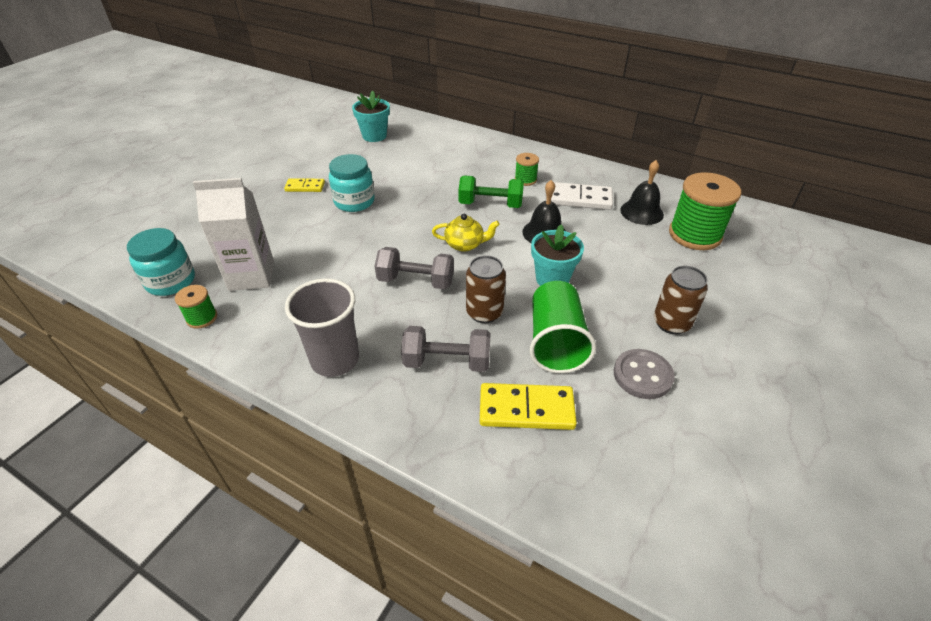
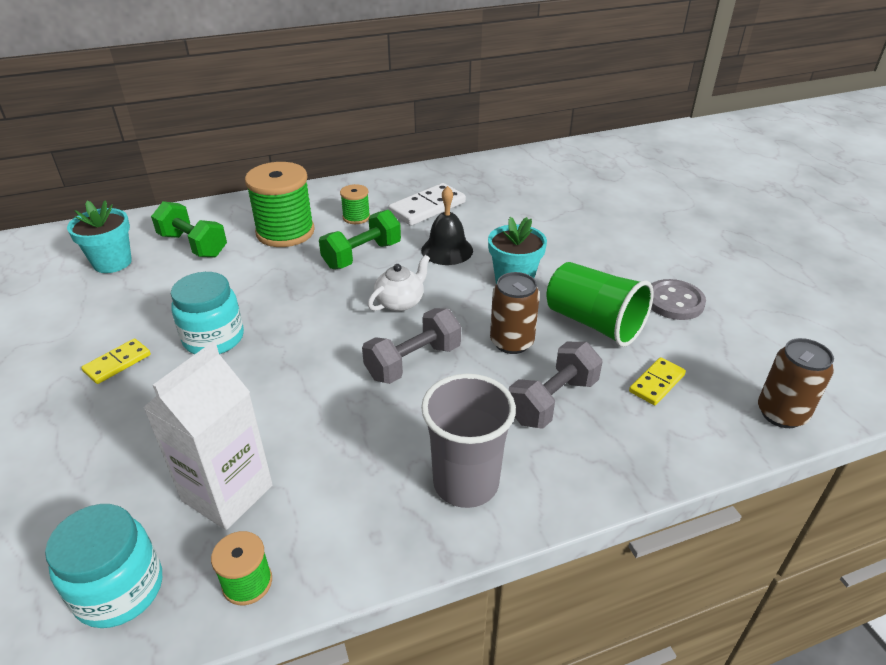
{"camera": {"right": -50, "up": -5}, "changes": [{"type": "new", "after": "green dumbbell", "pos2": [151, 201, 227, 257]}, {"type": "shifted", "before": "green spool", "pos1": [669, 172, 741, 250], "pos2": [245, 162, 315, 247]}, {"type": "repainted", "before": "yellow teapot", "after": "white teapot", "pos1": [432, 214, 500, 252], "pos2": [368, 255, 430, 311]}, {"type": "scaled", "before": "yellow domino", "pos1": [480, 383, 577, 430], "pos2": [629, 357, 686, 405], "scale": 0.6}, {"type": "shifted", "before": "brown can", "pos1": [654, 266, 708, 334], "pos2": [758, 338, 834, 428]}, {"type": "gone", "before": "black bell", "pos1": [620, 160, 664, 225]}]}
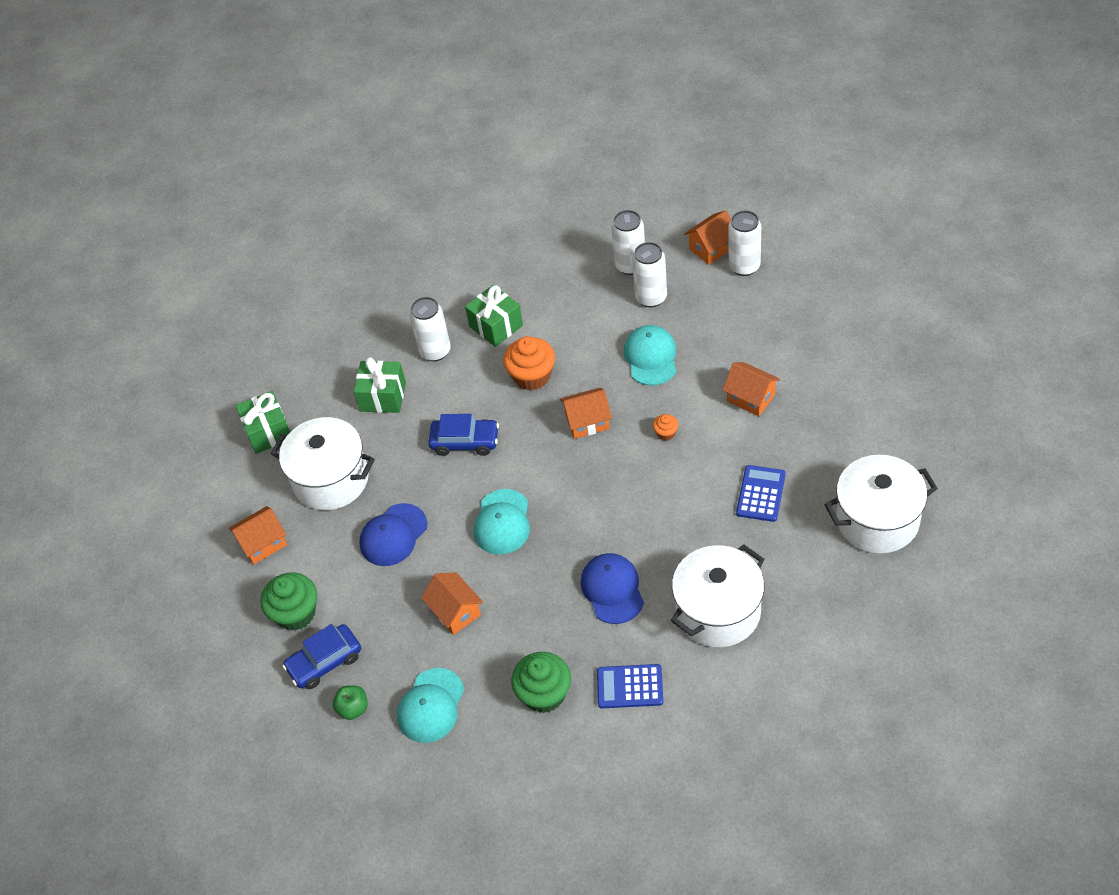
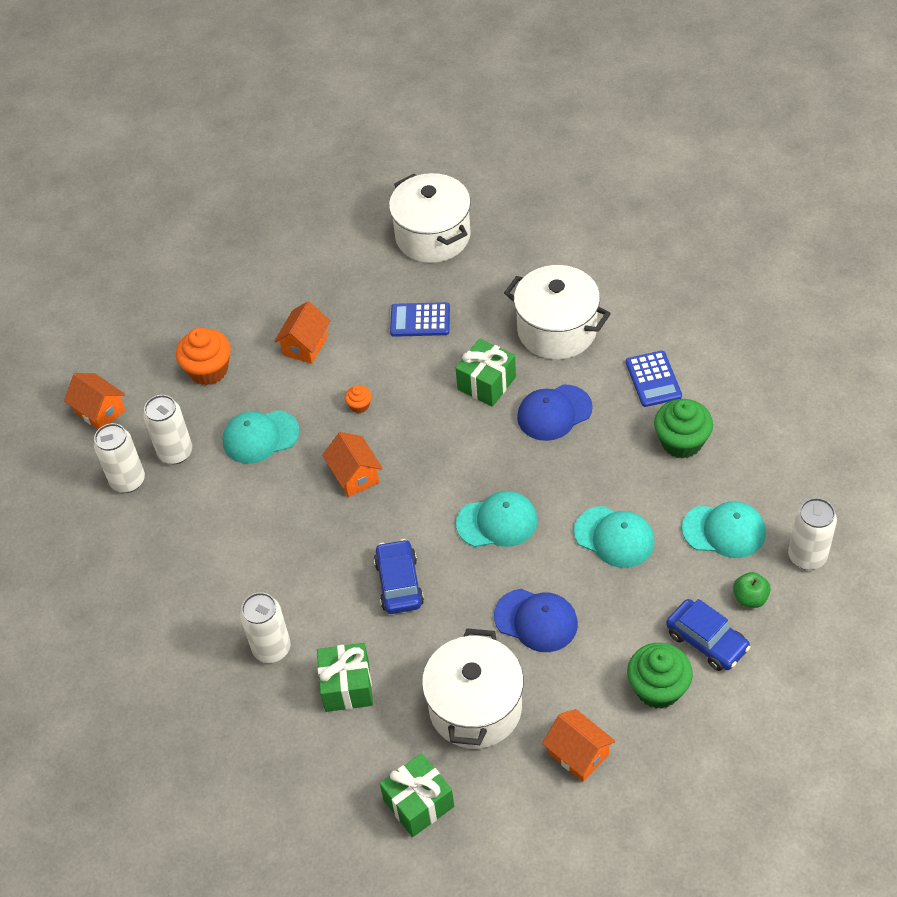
{"camera": {"right": -105, "up": 0}, "changes": [{"type": "shifted", "before": "orange cupcake", "pos1": [503, 336, 555, 390], "pos2": [176, 328, 231, 385]}, {"type": "shifted", "before": "green gift", "pos1": [465, 285, 523, 347], "pos2": [456, 338, 516, 407]}, {"type": "swapped", "before": "orange house", "after": "turquoise cap", "pos1": [421, 573, 483, 635], "pos2": [574, 506, 655, 568]}, {"type": "shifted", "before": "white can", "pos1": [728, 210, 761, 276], "pos2": [788, 498, 837, 570]}]}
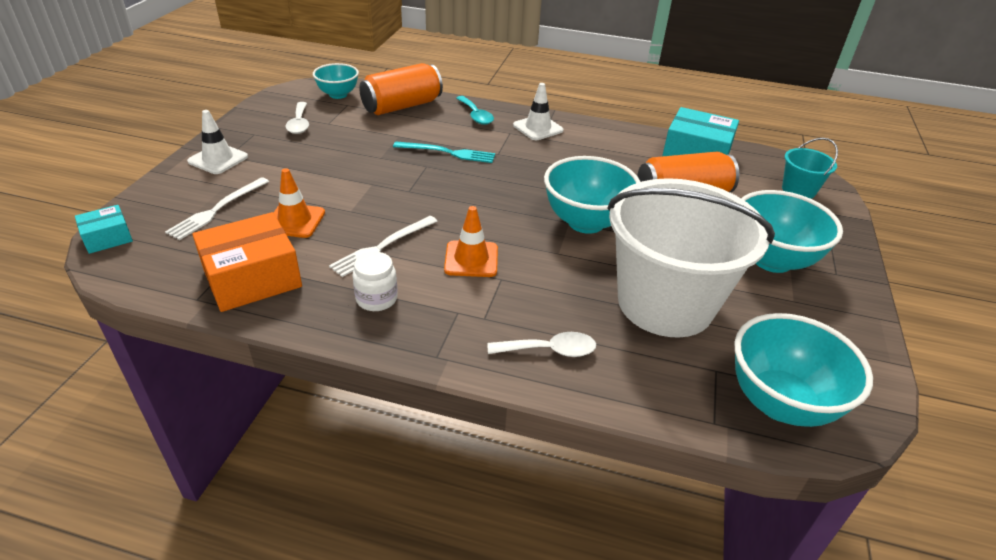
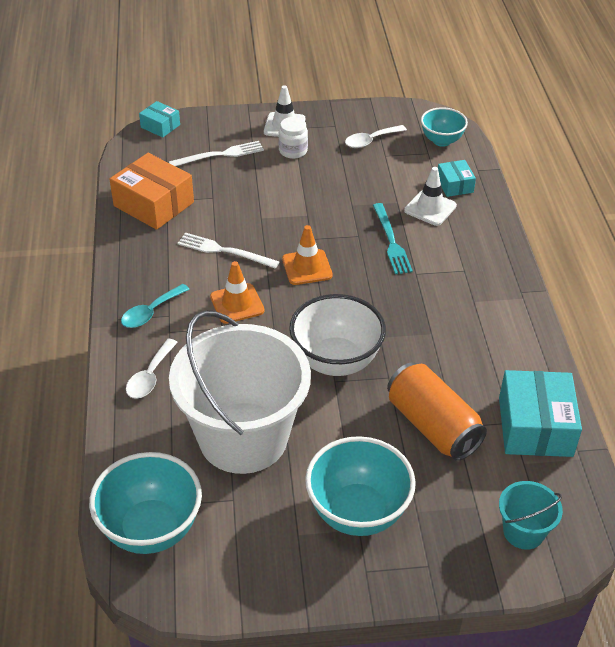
{"camera": {"right": 70, "up": 5}, "changes": [{"type": "shifted", "before": "turquoise spoon", "pos1": [456, 96, 494, 125], "pos2": [121, 284, 190, 328]}, {"type": "rotated", "before": "white spoon", "pos1": [487, 332, 596, 357], "pos2": [126, 339, 178, 399], "turn": 45}, {"type": "rotated", "before": "white fork", "pos1": [165, 177, 269, 240], "pos2": [169, 141, 264, 166], "turn": 150}, {"type": "shifted", "before": "white jar", "pos1": [352, 252, 398, 311], "pos2": [278, 117, 308, 159]}, {"type": "shifted", "before": "orange traffic cone", "pos1": [273, 168, 325, 238], "pos2": [282, 225, 333, 285]}, {"type": "repainted", "before": "turquoise bowl", "after": "white bowl", "pos1": [544, 156, 640, 234], "pos2": [289, 294, 386, 376]}, {"type": "shifted", "before": "white traffic cone", "pos1": [513, 83, 564, 140], "pos2": [404, 167, 457, 226]}, {"type": "swapped", "before": "orange can", "after": "turquoise box", "pos1": [359, 63, 443, 115], "pos2": [438, 160, 476, 197]}]}
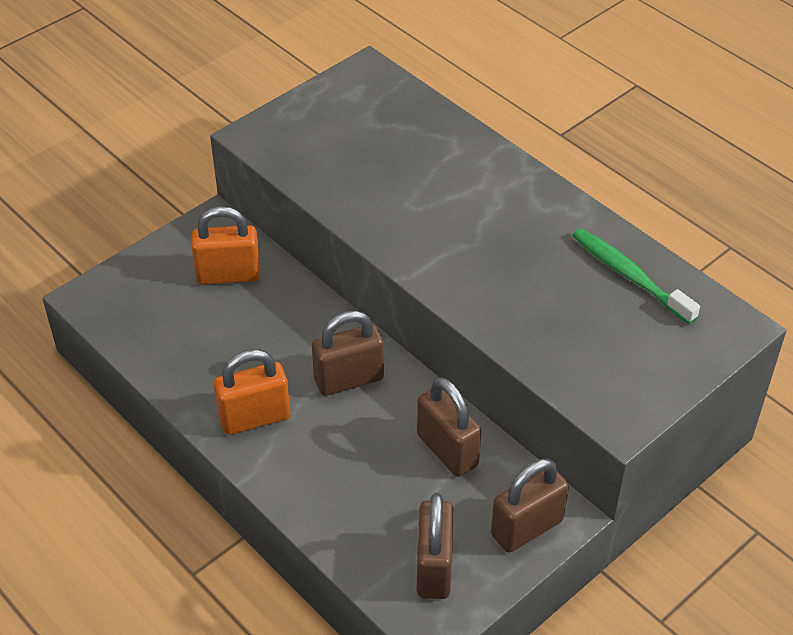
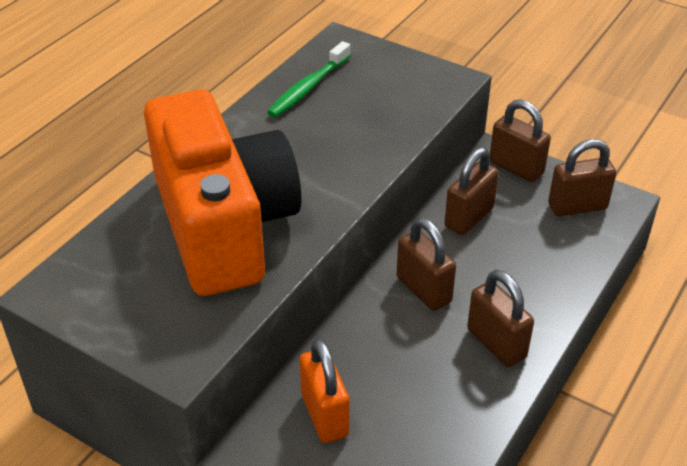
{"camera": {"right": -105, "up": -5}, "changes": [{"type": "new", "after": "orange camera", "pos2": [144, 89, 302, 296]}, {"type": "repainted", "before": "orange padlock", "after": "brown padlock", "pos1": [214, 349, 290, 435], "pos2": [467, 270, 534, 367]}]}
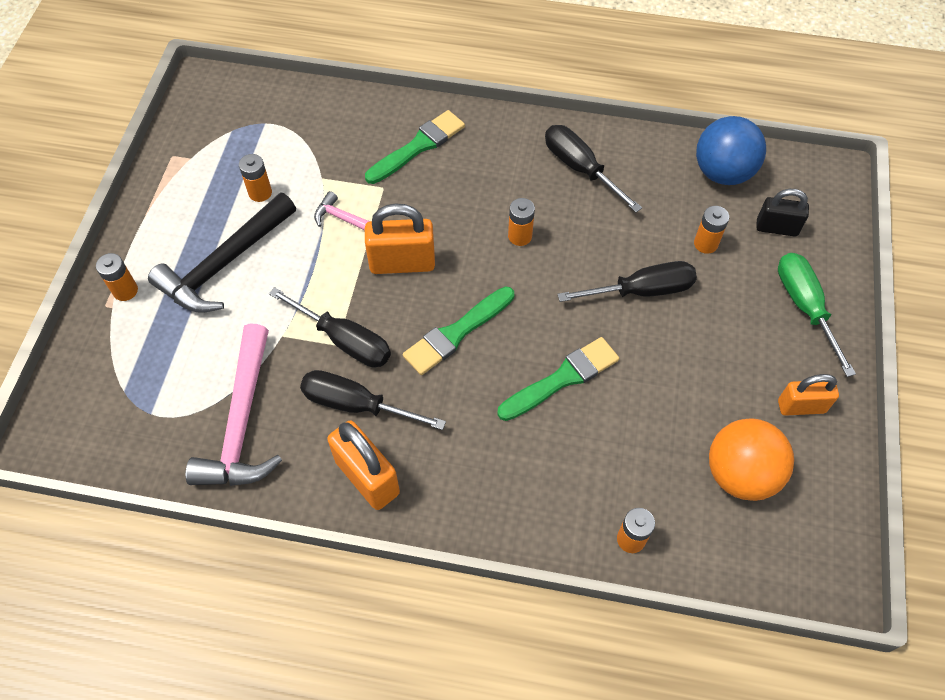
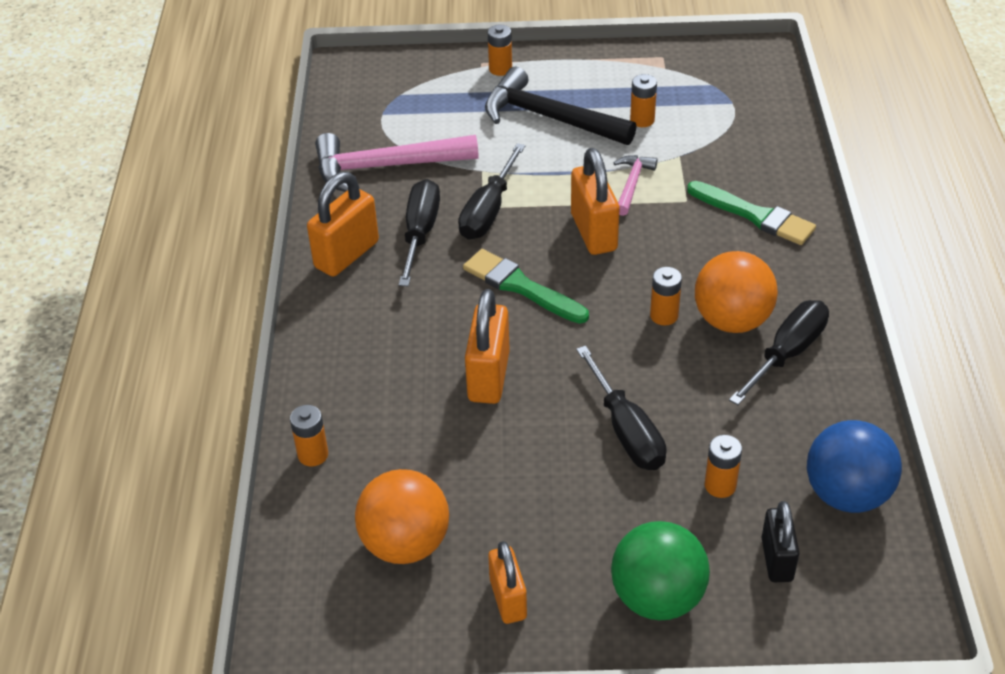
{"camera": {"right": 80, "up": -15}, "changes": [{"type": "swapped", "before": "green brush", "after": "orange padlock", "pos1": [497, 337, 619, 421], "pos2": [465, 289, 510, 404]}, {"type": "swapped", "before": "green screwdriver", "after": "green ball", "pos1": [778, 253, 856, 377], "pos2": [611, 521, 710, 621]}, {"type": "new", "after": "orange ball", "pos2": [695, 251, 778, 333]}]}
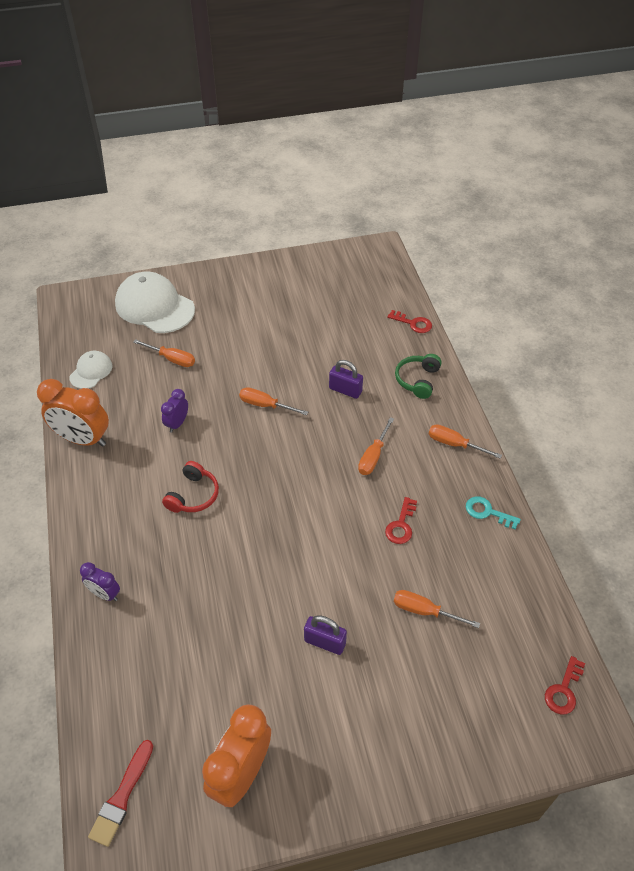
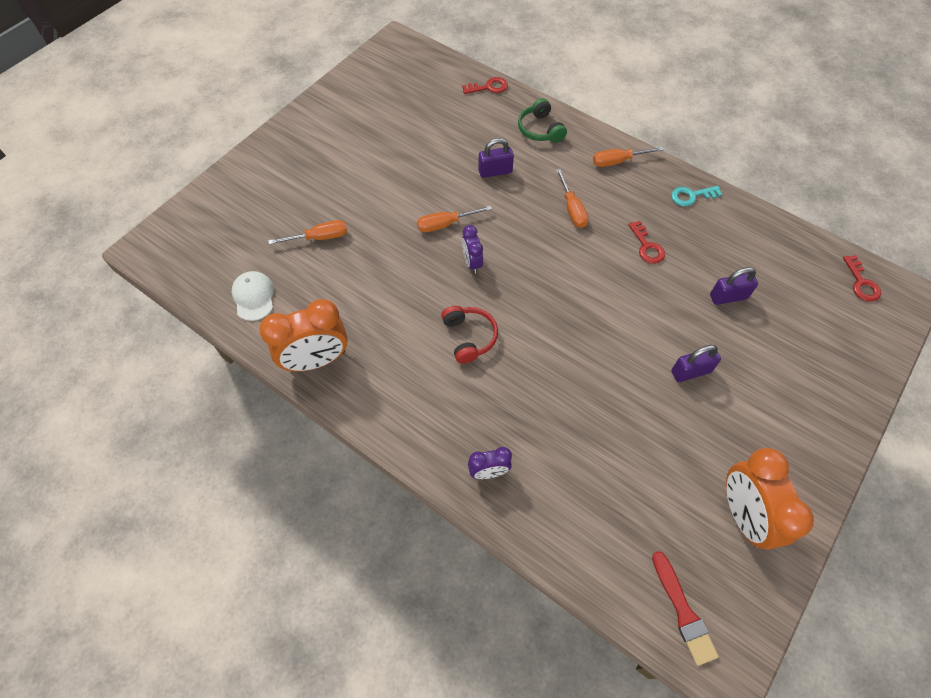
{"camera": {"right": -40, "up": 10}, "changes": [{"type": "shifted", "before": "purple clock", "pos1": [161, 389, 188, 433], "pos2": [462, 225, 483, 274]}, {"type": "swapped", "before": "orange screwdriver", "after": "purple padlock", "pos1": [394, 590, 480, 628], "pos2": [710, 267, 758, 305]}, {"type": "gone", "before": "white cap", "pos1": [115, 272, 195, 333]}]}
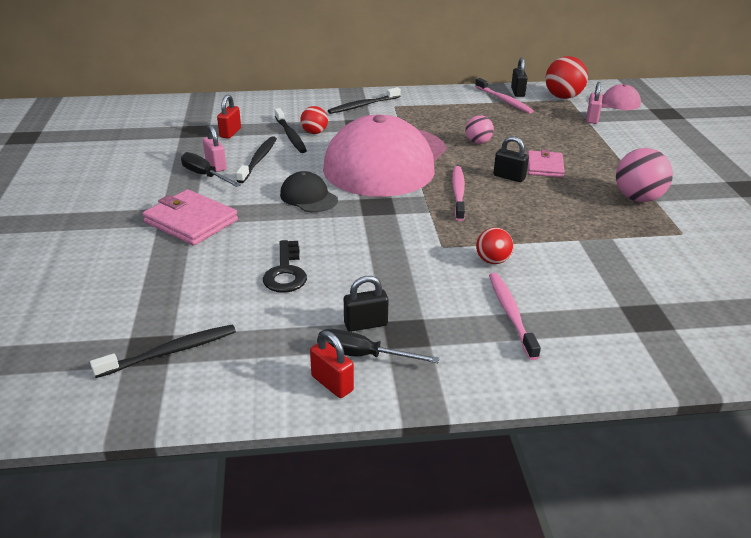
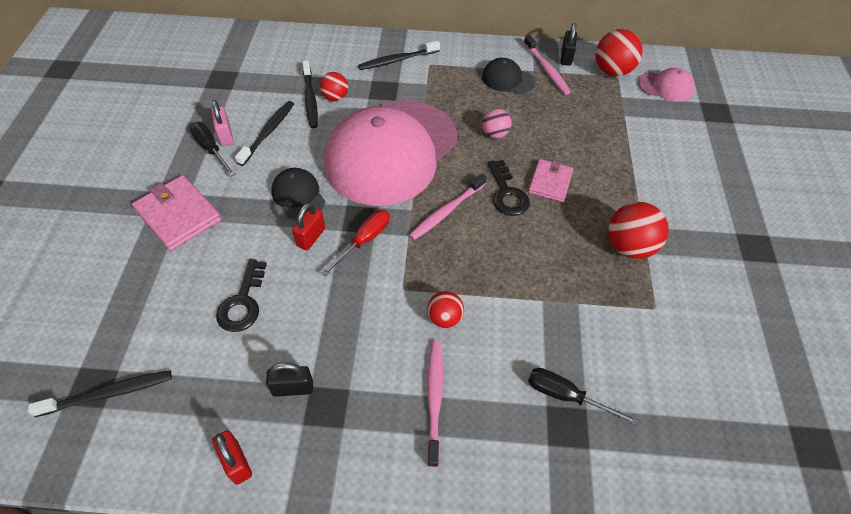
{"camera": {"right": 10, "up": 20}, "changes": [{"type": "shifted", "before": "red padlock", "pos1": [217, 95, 241, 139], "pos2": [292, 203, 325, 250]}, {"type": "new", "after": "red screwdriver", "pos2": [321, 210, 390, 276]}, {"type": "rotated", "before": "pink toothbrush", "pos1": [452, 166, 465, 221], "pos2": [409, 173, 487, 240], "turn": -150}, {"type": "new", "after": "black cap", "pos2": [482, 58, 535, 94]}, {"type": "swapped", "before": "black padlock", "after": "black key", "pos1": [493, 136, 529, 182], "pos2": [488, 160, 530, 216]}, {"type": "shifted", "before": "black screwdriver", "pos1": [317, 329, 440, 363], "pos2": [528, 368, 639, 426]}, {"type": "repainted", "before": "pink ball", "after": "red ball", "pos1": [616, 148, 673, 202], "pos2": [608, 202, 669, 259]}, {"type": "gone", "before": "pink padlock", "pos1": [586, 82, 602, 124]}]}
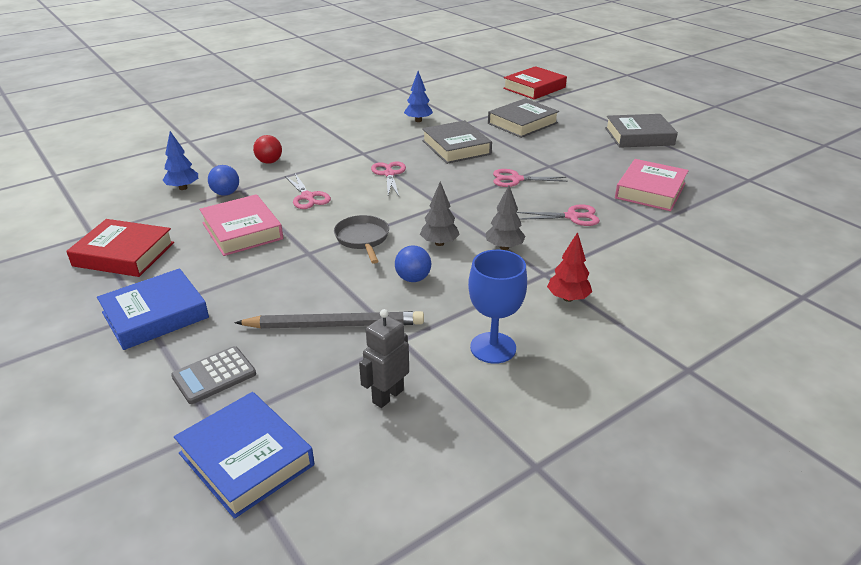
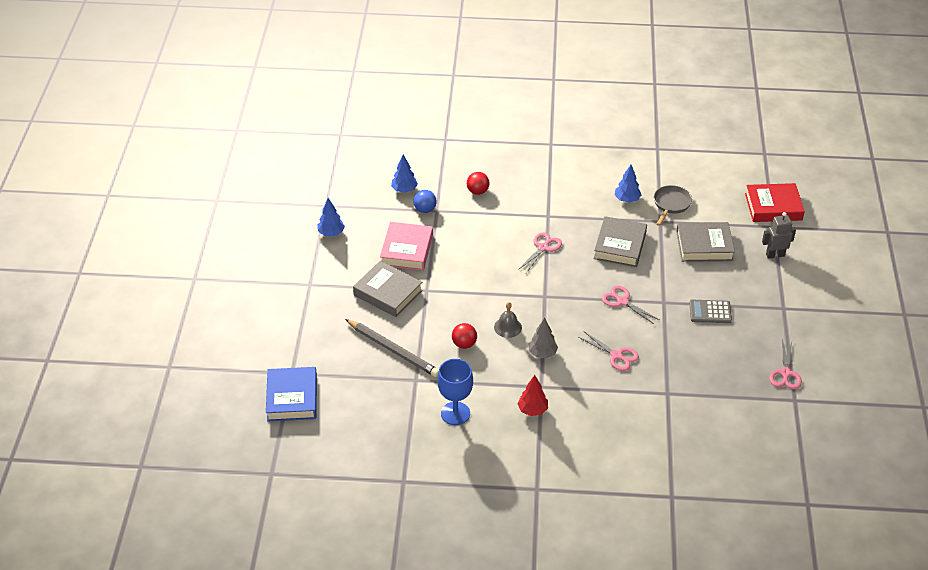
{"camera": {"right": 40, "up": 10}, "changes": [{"type": "swapped", "before": "red book", "after": "blue tree", "pos1": [66, 219, 174, 277], "pos2": [318, 198, 345, 236]}, {"type": "shifted", "before": "grey book", "pos1": [605, 114, 678, 148], "pos2": [353, 261, 423, 317]}, {"type": "repainted", "before": "blue ball", "after": "red ball", "pos1": [395, 245, 431, 282], "pos2": [452, 323, 477, 349]}, {"type": "swapped", "before": "grey tree", "after": "grey bell", "pos1": [420, 181, 460, 246], "pos2": [494, 302, 522, 338]}, {"type": "shifted", "before": "grey pan", "pos1": [334, 215, 389, 264], "pos2": [654, 185, 692, 226]}, {"type": "shifted", "before": "grey calculator", "pos1": [171, 346, 256, 404], "pos2": [689, 300, 732, 323]}, {"type": "shifted", "before": "grey robot", "pos1": [359, 309, 409, 408], "pos2": [762, 212, 796, 259]}, {"type": "shifted", "before": "pink scissors", "pos1": [285, 174, 331, 209], "pos2": [769, 342, 802, 389]}, {"type": "gone", "before": "blue book", "pos1": [97, 268, 209, 350]}, {"type": "gone", "before": "pink book", "pos1": [615, 159, 689, 211]}]}
